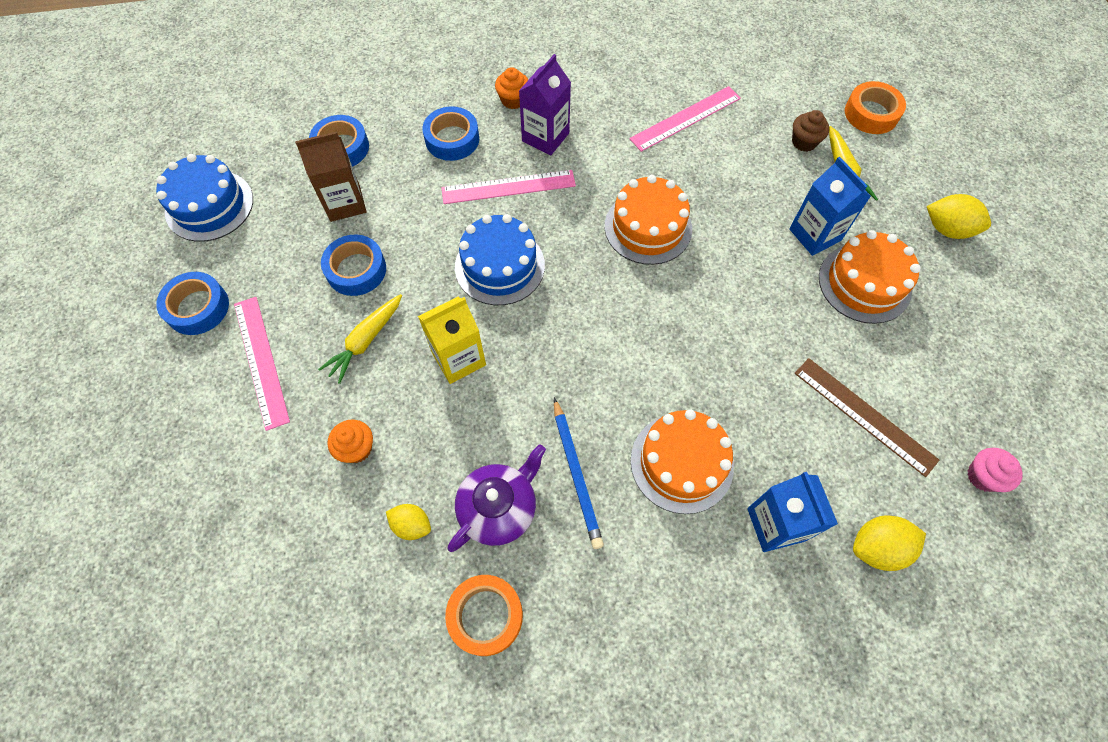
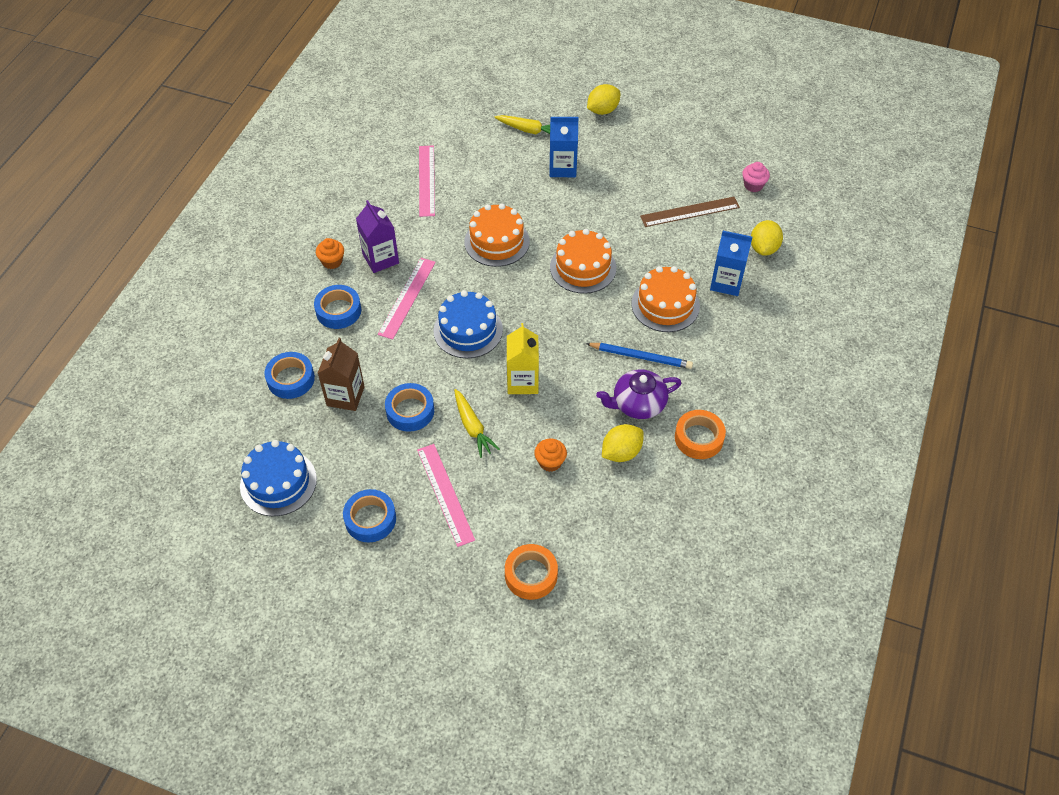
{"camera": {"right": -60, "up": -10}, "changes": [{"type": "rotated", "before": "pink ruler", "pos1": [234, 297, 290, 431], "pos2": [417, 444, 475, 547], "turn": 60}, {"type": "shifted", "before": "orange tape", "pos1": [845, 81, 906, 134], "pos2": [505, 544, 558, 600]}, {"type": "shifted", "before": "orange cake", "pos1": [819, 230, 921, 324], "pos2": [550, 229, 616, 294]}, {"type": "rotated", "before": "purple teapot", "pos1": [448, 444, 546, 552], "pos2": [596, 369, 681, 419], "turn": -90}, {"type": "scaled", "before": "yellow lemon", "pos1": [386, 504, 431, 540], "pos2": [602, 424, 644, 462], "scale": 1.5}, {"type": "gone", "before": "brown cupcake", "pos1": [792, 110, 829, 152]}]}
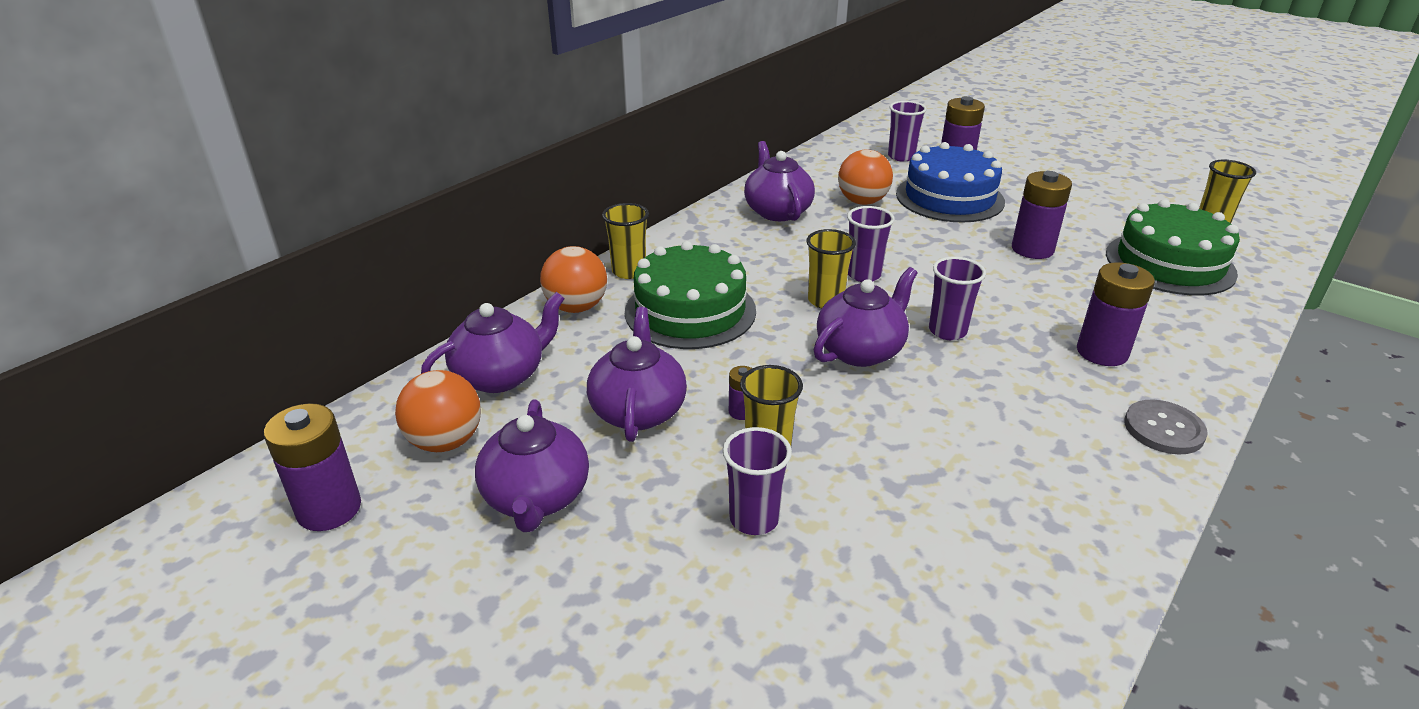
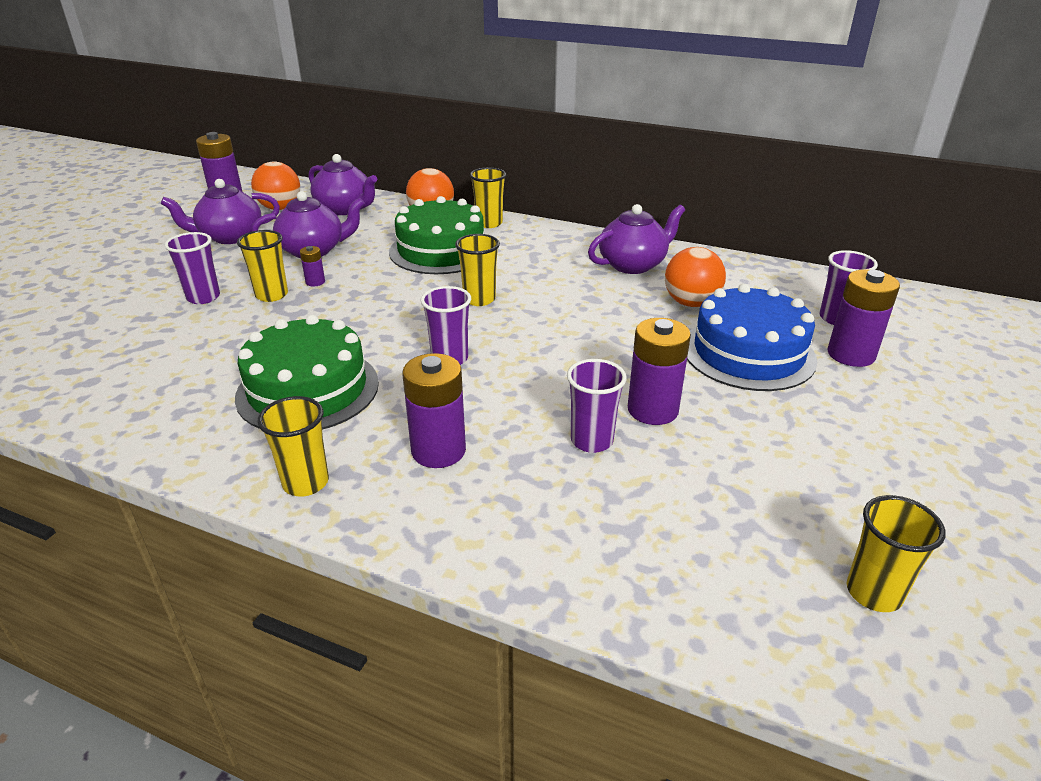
{"camera": {"right": 75, "up": 0}, "changes": [{"type": "shifted", "before": "green cake", "pos1": [1106, 199, 1240, 296], "pos2": [235, 315, 379, 430]}, {"type": "swapped", "before": "grey button", "after": "yellow cup", "pos1": [1124, 399, 1208, 454], "pos2": [257, 396, 329, 496]}, {"type": "shifted", "before": "purple cup", "pos1": [847, 206, 895, 282], "pos2": [567, 359, 626, 453]}, {"type": "gone", "before": "purple teapot", "pos1": [814, 267, 918, 367]}]}
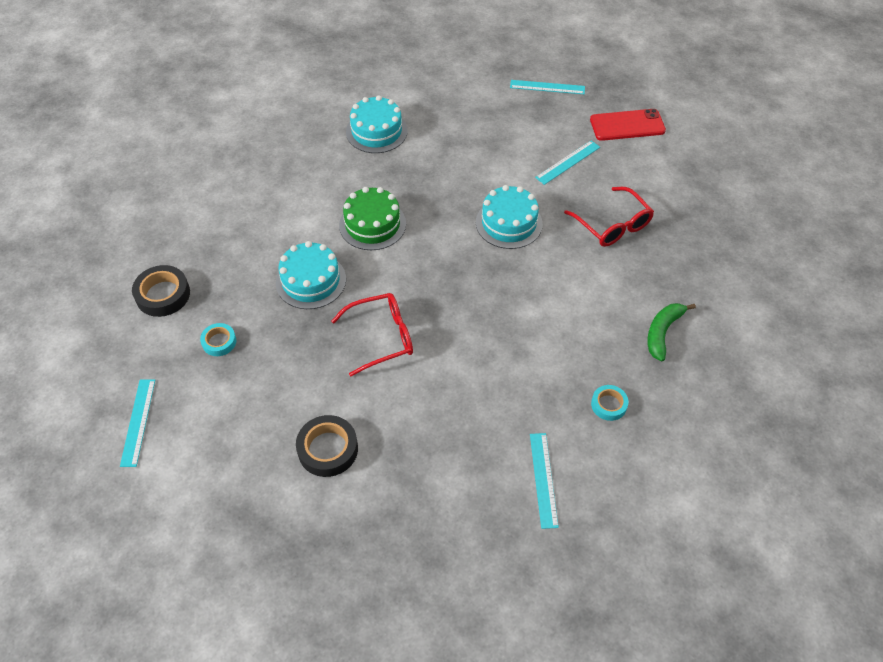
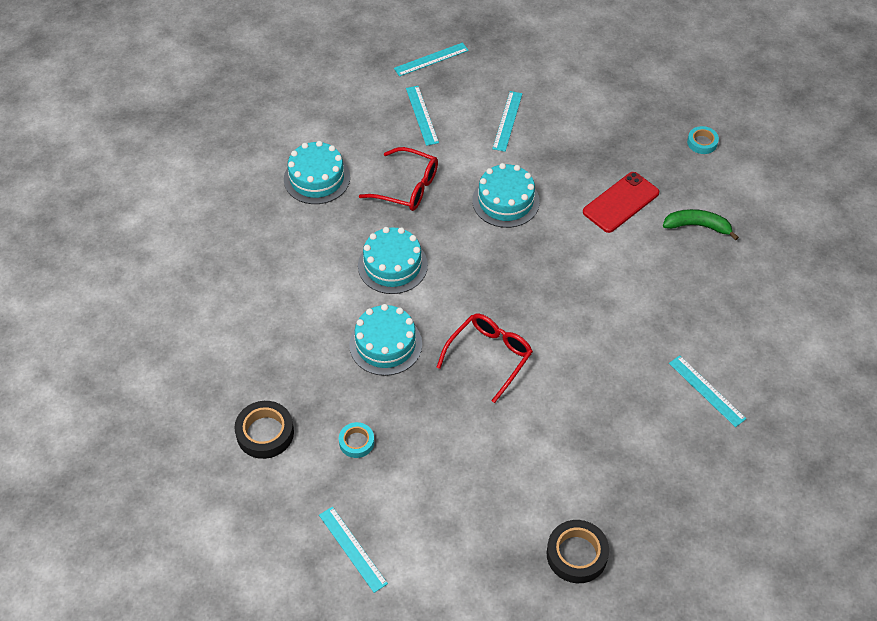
{"camera": {"right": -35, "up": 0}, "changes": [{"type": "repainted", "before": "green cake", "after": "turquoise cake", "pos1": [339, 187, 406, 250], "pos2": [358, 227, 428, 294]}, {"type": "shifted", "before": "red glasses", "pos1": [564, 187, 654, 247], "pos2": [359, 147, 438, 211]}, {"type": "new", "after": "turquoise ruler", "pos2": [406, 86, 439, 146]}, {"type": "shifted", "before": "black tape", "pos1": [296, 415, 358, 477], "pos2": [547, 520, 609, 583]}, {"type": "shifted", "before": "red phone", "pos1": [590, 109, 666, 141], "pos2": [583, 172, 659, 233]}, {"type": "rotated", "before": "green banana", "pos1": [647, 303, 696, 361], "pos2": [663, 209, 739, 240], "turn": 105}, {"type": "shifted", "before": "turquoise tape", "pos1": [591, 385, 629, 421], "pos2": [687, 126, 719, 154]}]}
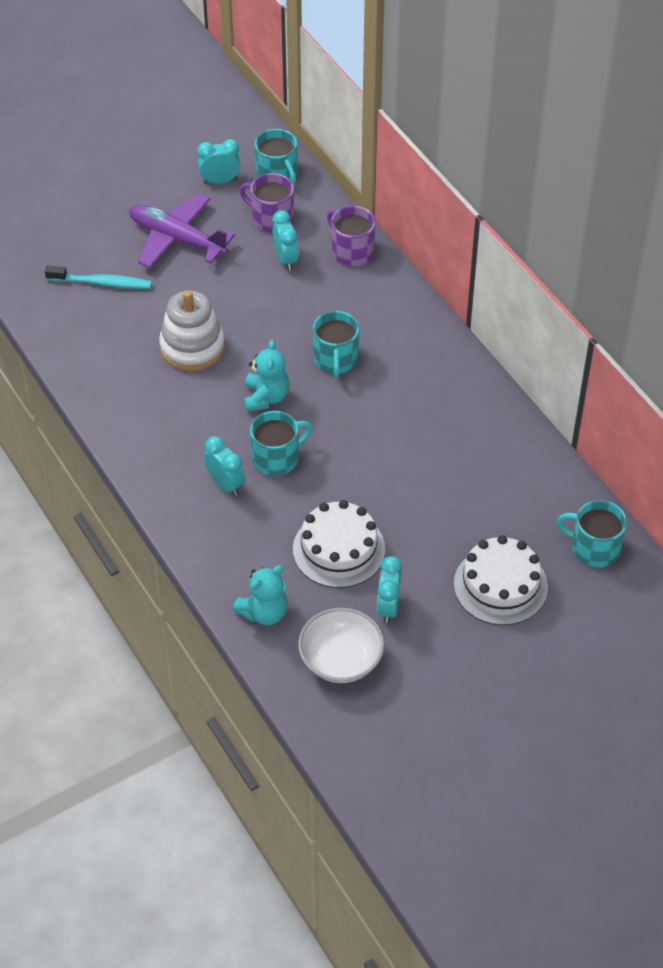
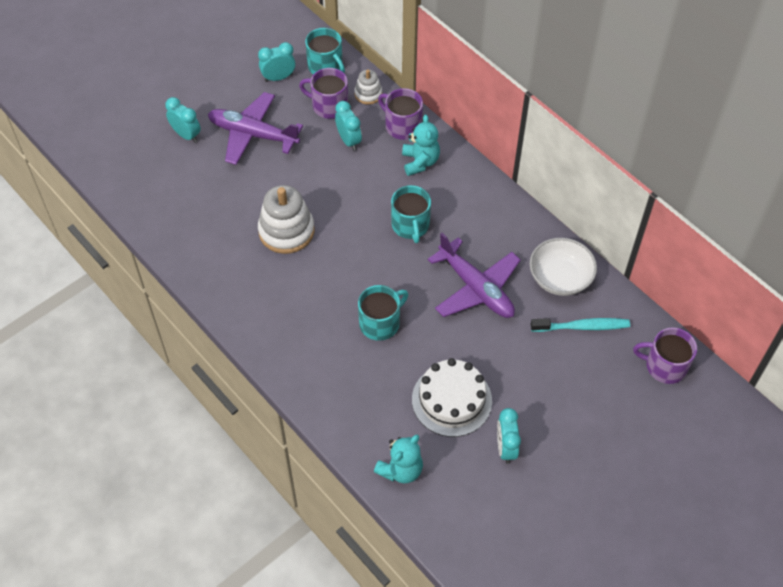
{"camera": {"right": -10, "up": 5}, "changes": [{"type": "shifted", "before": "turquoise clock", "pos1": [204, 436, 245, 496], "pos2": [165, 97, 201, 143]}, {"type": "new", "after": "white stacking toy", "pos2": [354, 69, 382, 105]}, {"type": "shifted", "before": "turquoise teddy bear", "pos1": [244, 340, 289, 412], "pos2": [402, 115, 440, 176]}, {"type": "new", "after": "purple plane", "pos2": [428, 233, 521, 318]}, {"type": "shifted", "before": "white bowl", "pos1": [298, 608, 384, 683], "pos2": [529, 238, 597, 296]}, {"type": "shifted", "before": "turquoise toothbrush", "pos1": [45, 266, 152, 289], "pos2": [531, 318, 630, 332]}, {"type": "repainted", "before": "turquoise mug", "after": "purple mug", "pos1": [557, 500, 627, 567], "pos2": [633, 327, 697, 384]}, {"type": "gone", "before": "white cake", "pos1": [454, 535, 548, 625]}]}
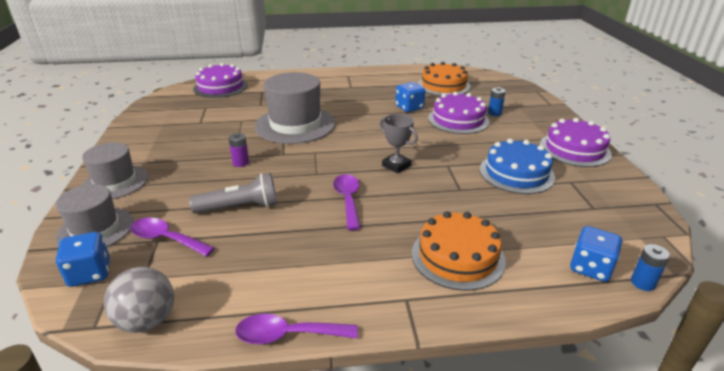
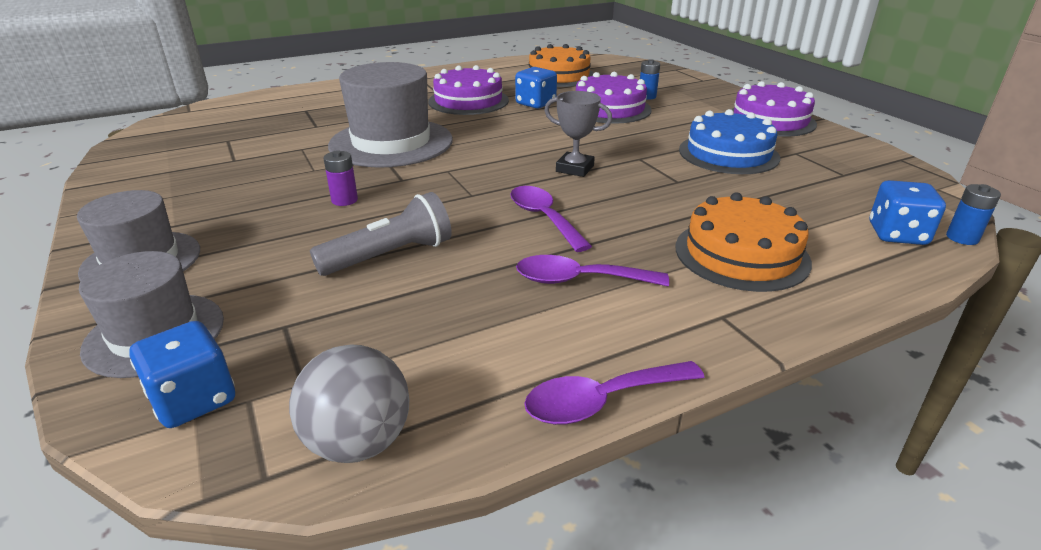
{"camera": {"right": -20, "up": 0}, "changes": [{"type": "shifted", "before": "purple cake", "pos1": [193, 63, 248, 98], "pos2": [428, 65, 509, 115]}, {"type": "shifted", "before": "purple spoon", "pos1": [130, 218, 215, 257], "pos2": [516, 255, 669, 286]}]}
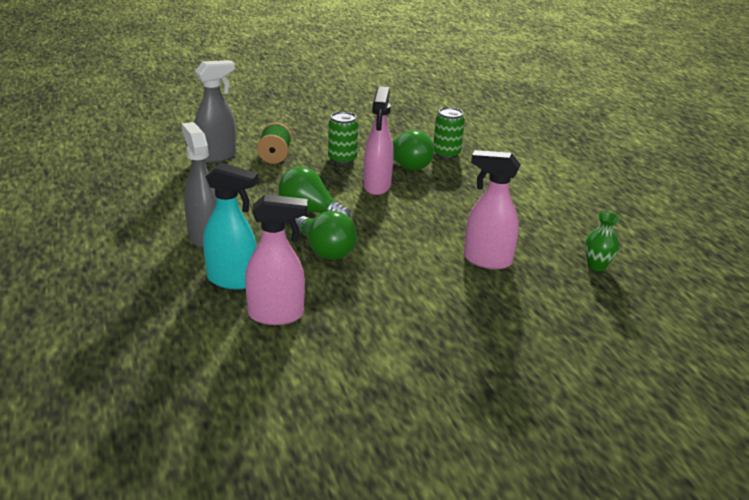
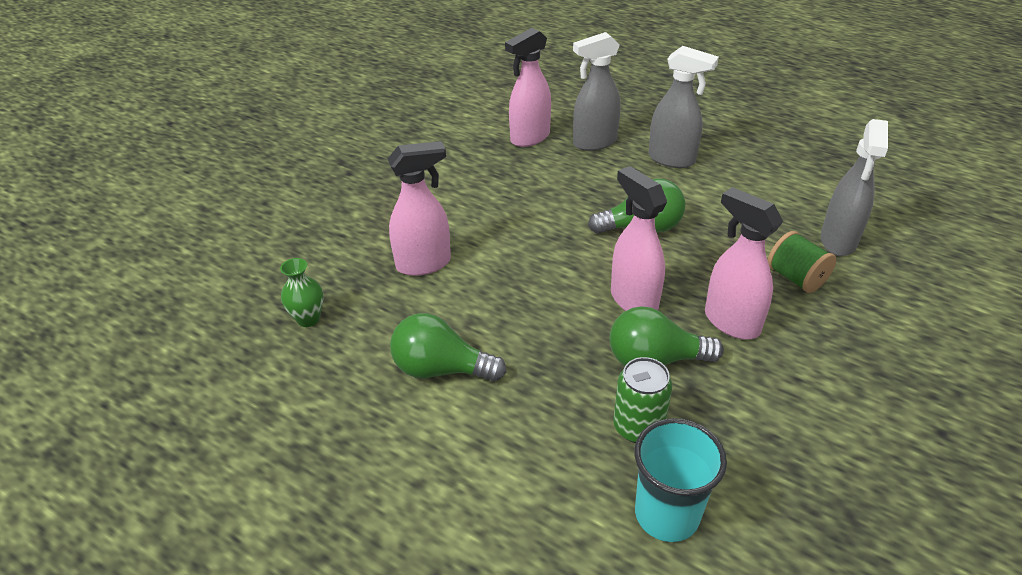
{"camera": {"right": 145, "up": 10}, "changes": [{"type": "shifted", "before": "green light bulb", "pos1": [295, 211, 357, 260], "pos2": [390, 313, 506, 381]}, {"type": "repainted", "before": "turquoise spray bottle", "after": "grey spray bottle", "pos1": [203, 163, 258, 290], "pos2": [573, 32, 620, 151]}, {"type": "new", "after": "turquoise cup", "pos2": [634, 418, 727, 542]}, {"type": "swapped", "before": "green can", "after": "pink spray bottle", "pos1": [328, 111, 358, 165], "pos2": [705, 187, 783, 339]}]}
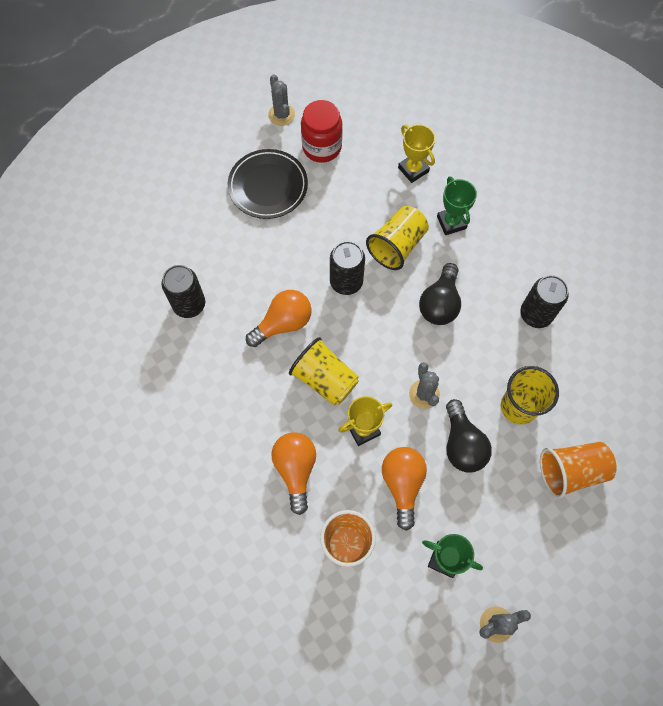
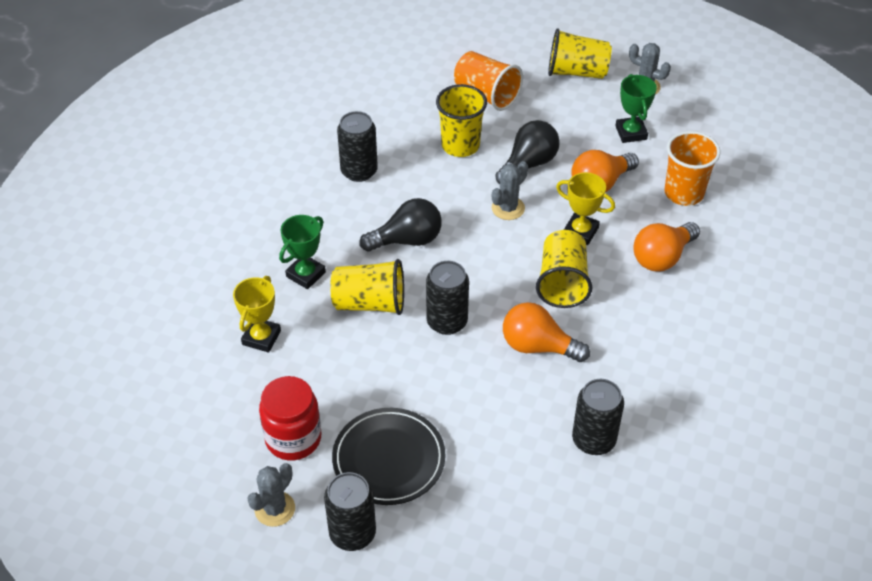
{"camera": {"right": -125, "up": -20}, "changes": [{"type": "new", "after": "black can", "pos2": [324, 472, 376, 551]}, {"type": "new", "after": "yellow cup", "pos2": [548, 29, 612, 79]}]}
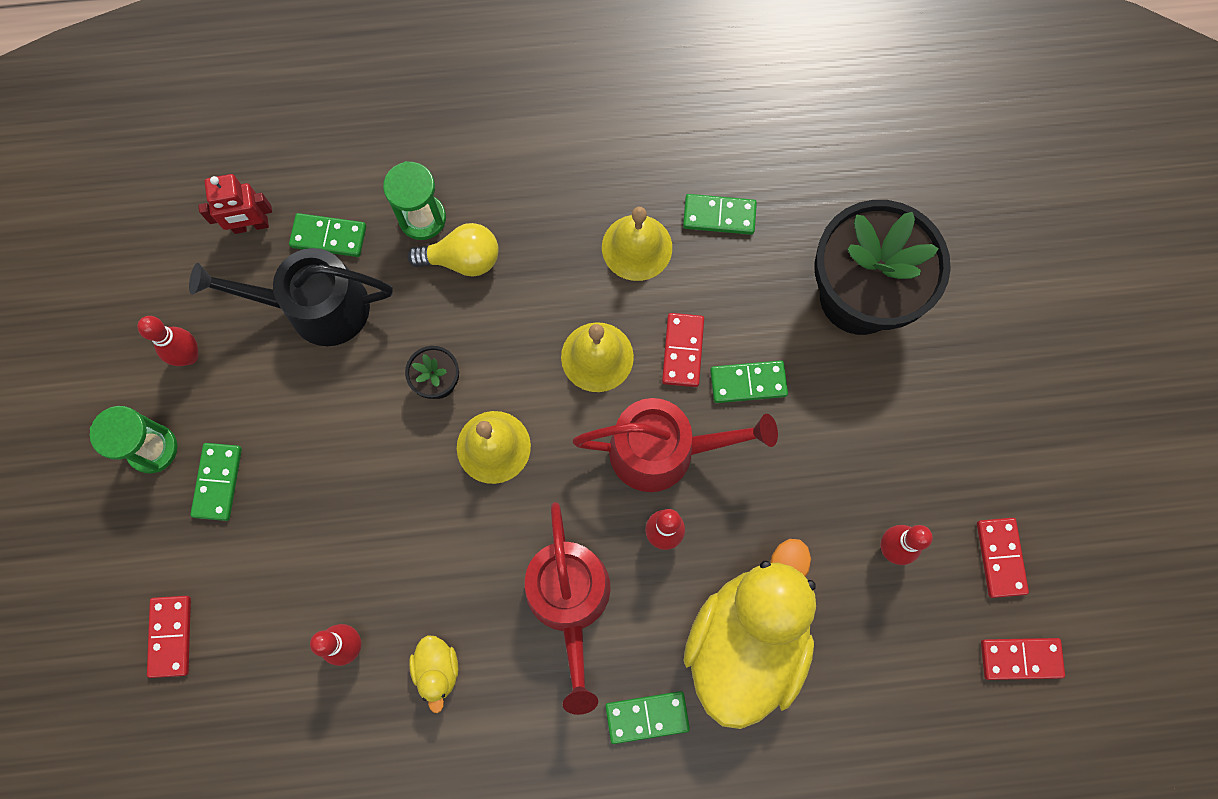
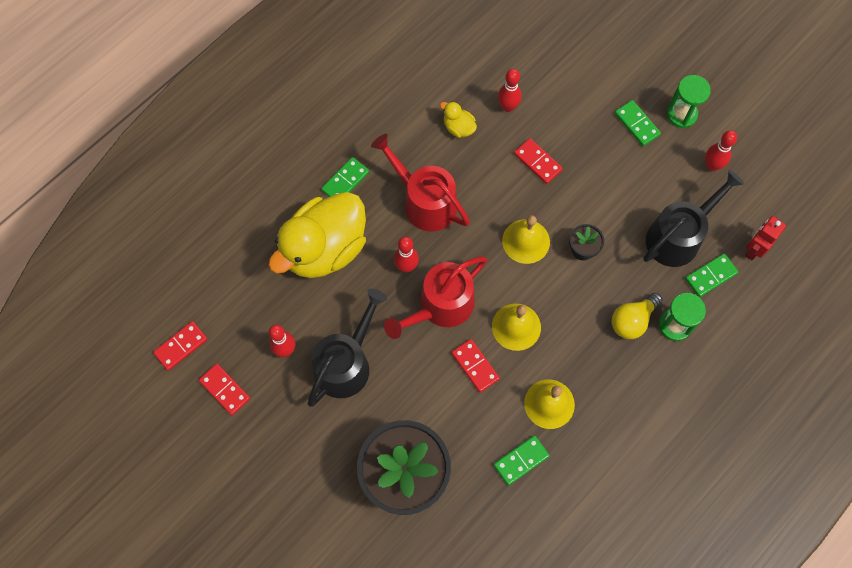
{"camera": {"right": 140, "up": -5}, "changes": [{"type": "rotated", "before": "yellow duck", "pos1": [683, 539, 816, 729], "pos2": [268, 192, 366, 278], "turn": 60}, {"type": "new", "after": "black watering can", "pos2": [308, 289, 387, 407]}, {"type": "shifted", "before": "red domino", "pos1": [147, 596, 191, 678], "pos2": [514, 138, 563, 184]}, {"type": "gone", "before": "green domino", "pos1": [710, 360, 788, 403]}]}
